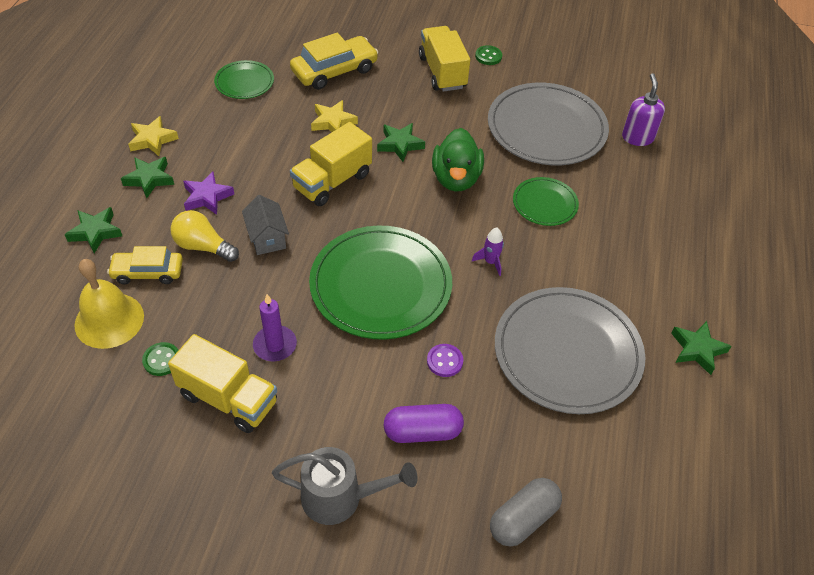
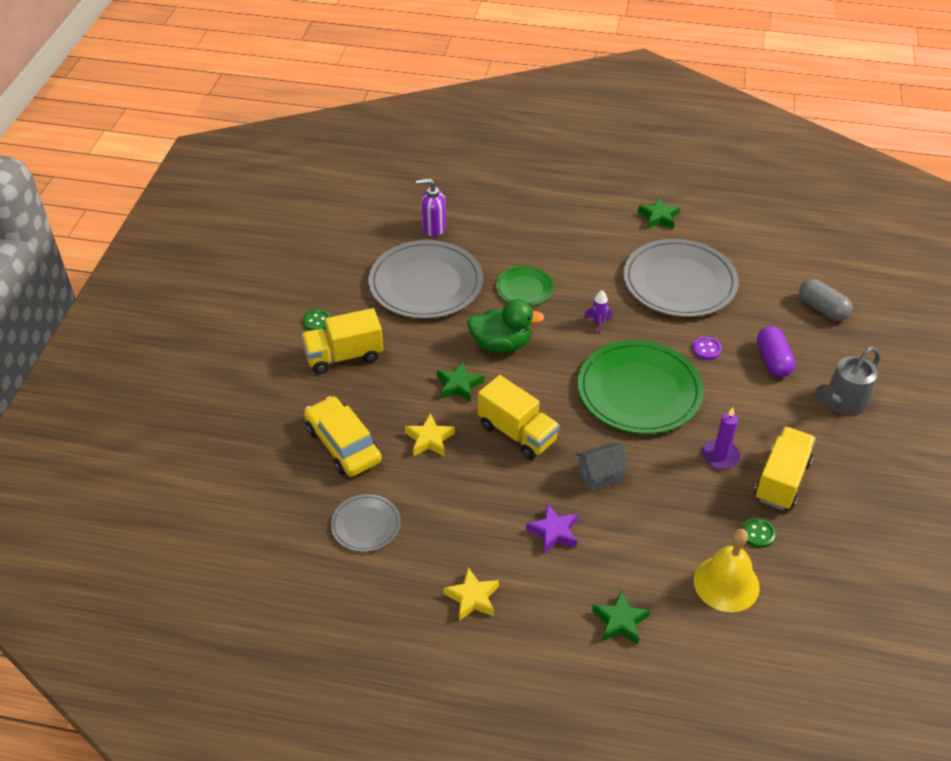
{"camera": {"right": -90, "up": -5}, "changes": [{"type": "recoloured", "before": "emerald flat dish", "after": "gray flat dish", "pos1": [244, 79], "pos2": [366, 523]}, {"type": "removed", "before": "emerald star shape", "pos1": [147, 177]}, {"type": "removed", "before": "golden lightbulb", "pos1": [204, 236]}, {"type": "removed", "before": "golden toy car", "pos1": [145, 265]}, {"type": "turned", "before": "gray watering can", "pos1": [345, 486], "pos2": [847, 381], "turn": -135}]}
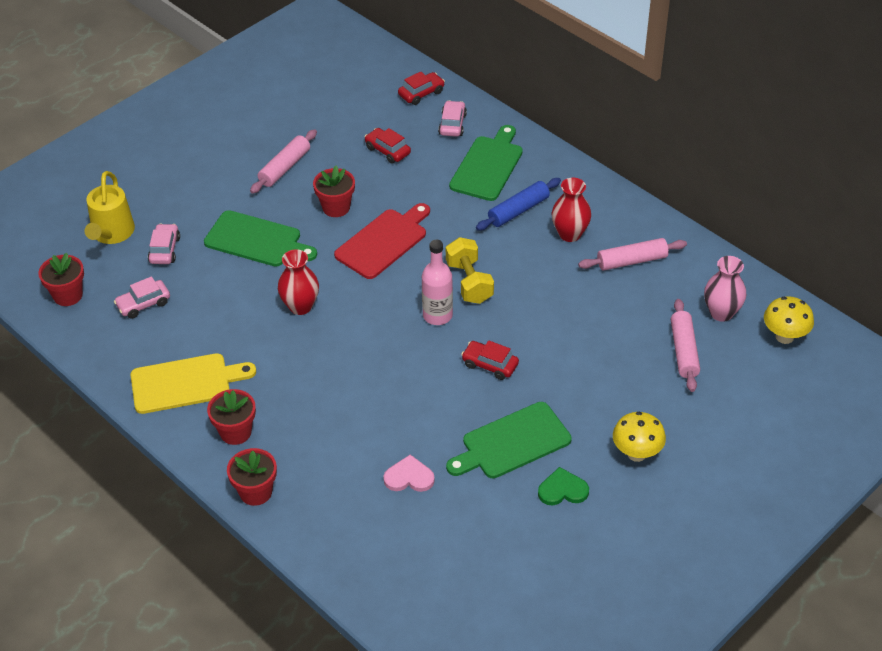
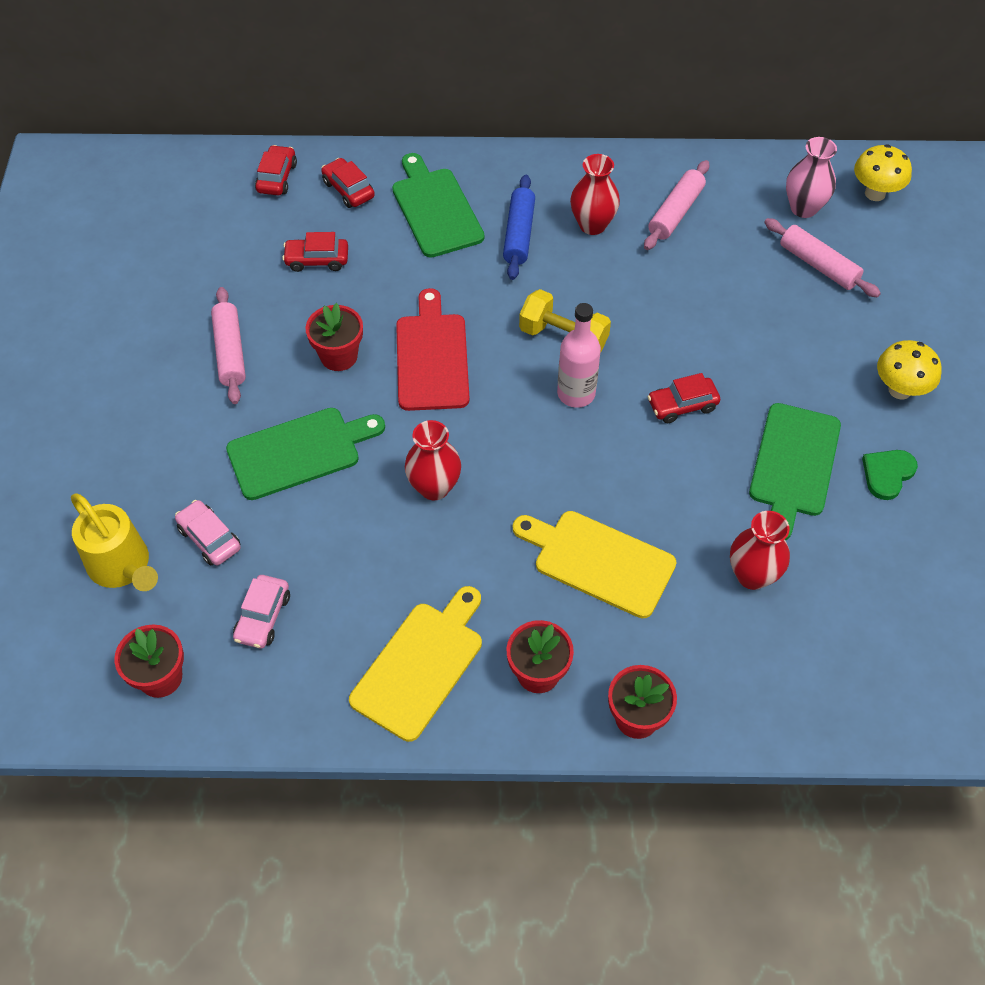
{"camera": {"right": -45, "up": 10}, "changes": [{"type": "recoloured", "before": "rosy toy car", "after": "scarlet toy car", "pos1": [452, 118], "pos2": [348, 183]}, {"type": "replaced", "before": "rosy heart shape", "after": "scarlet tall vase", "pos1": [409, 473], "pos2": [760, 550]}, {"type": "added", "after": "golden bread board", "pos2": [595, 564]}]}
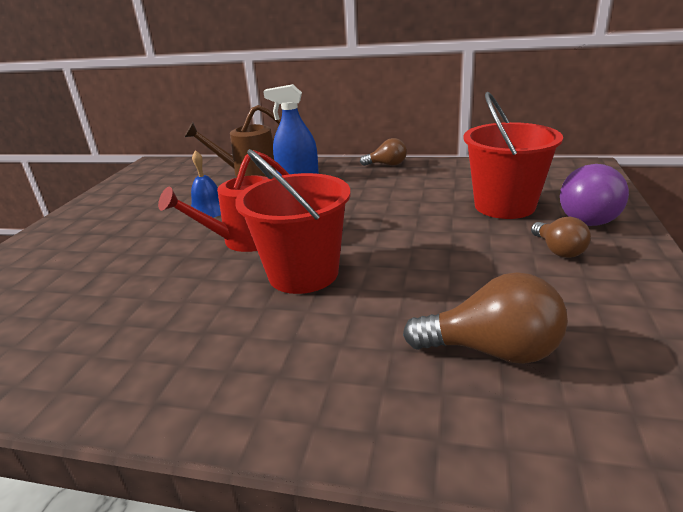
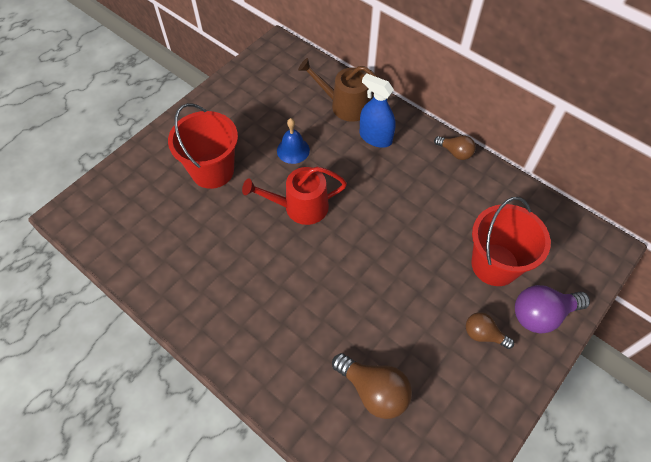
{"camera": {"right": 25, "up": 30}, "changes": [{"type": "moved", "before": "scarlet bucket", "pos1": [292, 221], "pos2": [203, 146]}, {"type": "turned", "before": "brown lightbulb", "pos1": [561, 237], "pos2": [490, 330], "turn": 105}]}
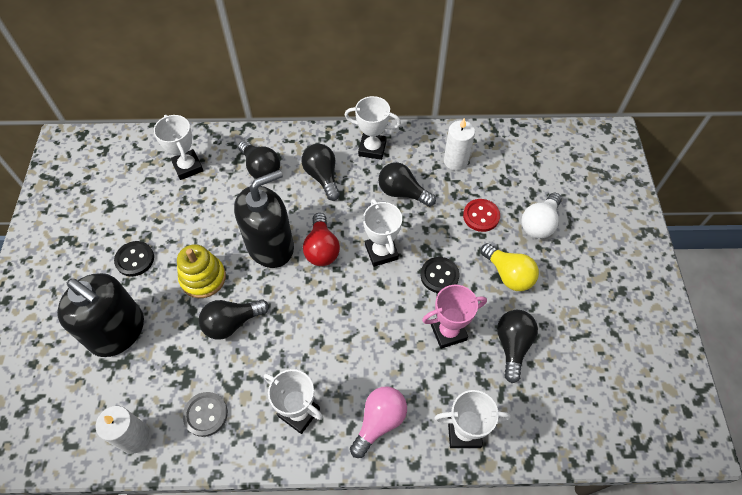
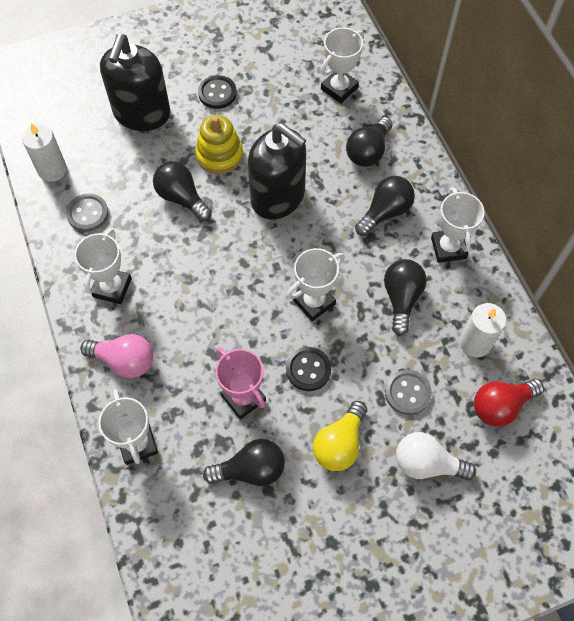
{"camera": {"right": 70, "up": 5}, "changes": [{"type": "recoloured", "before": "scarlet shirt button", "after": "gray shirt button", "pos1": [481, 215], "pos2": [408, 392]}, {"type": "moved", "before": "scarlet lightbulb", "pos1": [321, 239], "pos2": [509, 403]}]}
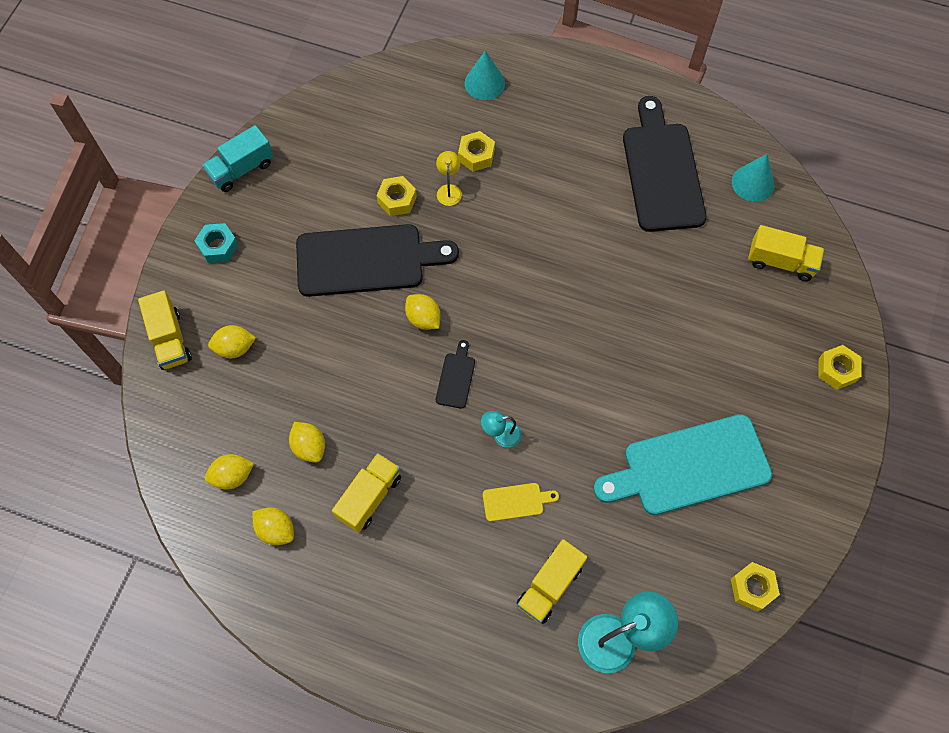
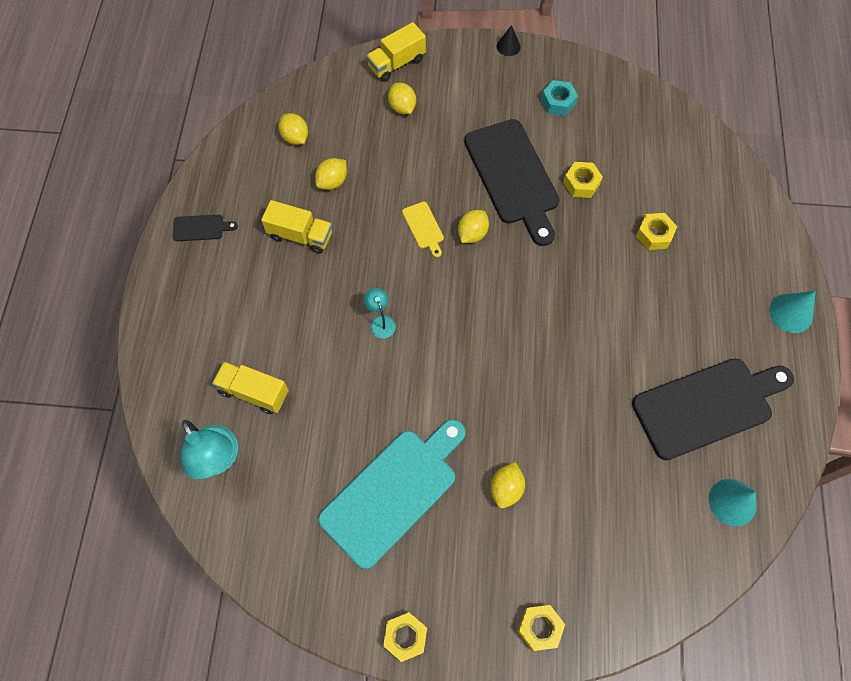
{"camera": {"right": 75, "up": 0}, "changes": [{"type": "moved", "before": "aqua solid cone", "pos1": [484, 75], "pos2": [792, 312]}, {"type": "removed", "before": "aqua truck", "pos1": [237, 158]}, {"type": "removed", "before": "golden lamp", "pos1": [449, 178]}, {"type": "moved", "before": "aqua hex nut", "pos1": [216, 243], "pos2": [559, 98]}, {"type": "removed", "before": "golden truck", "pos1": [786, 253]}, {"type": "moved", "before": "jet-black bread board", "pos1": [455, 374], "pos2": [205, 228]}, {"type": "turned", "before": "aqua bread board", "pos1": [682, 464], "pos2": [392, 494], "turn": 75}, {"type": "moved", "before": "golden bread board", "pos1": [521, 502], "pos2": [423, 230]}, {"type": "moved", "before": "golden citrus fruit", "pos1": [273, 526], "pos2": [507, 485]}, {"type": "moved", "before": "golden hex nut", "pos1": [755, 587], "pos2": [405, 637]}, {"type": "added", "after": "jet-black solid cone", "pos2": [509, 40]}]}
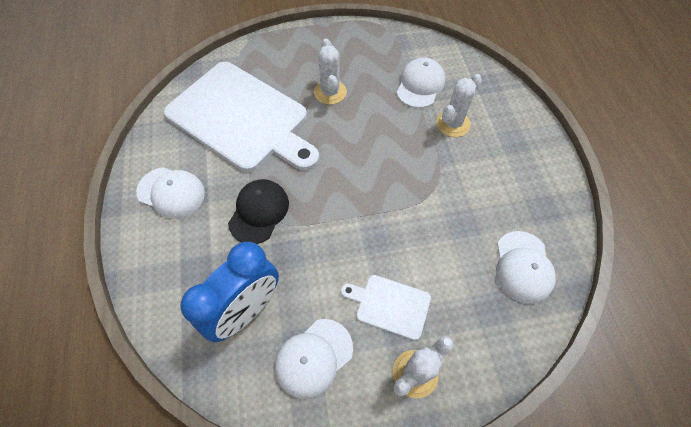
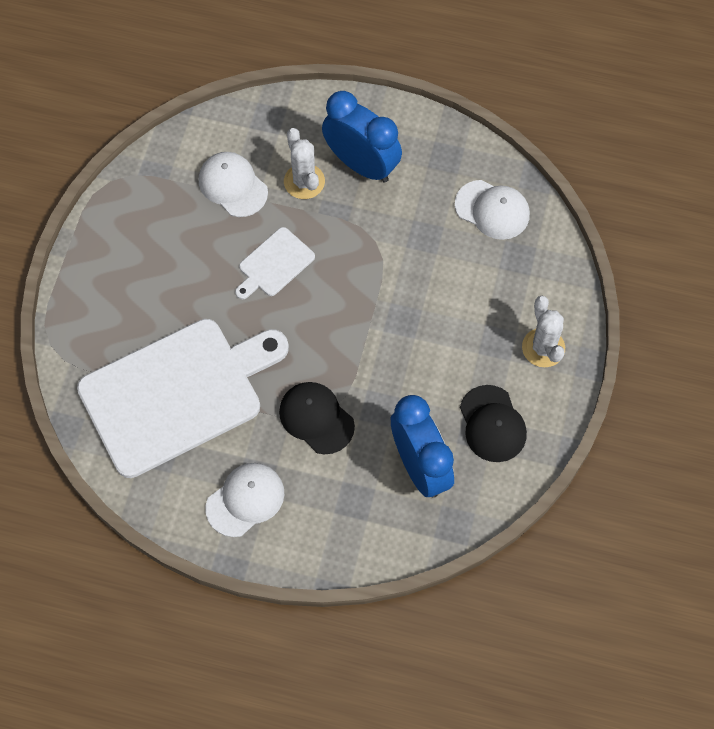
{"camera": {"right": -65, "up": 5}, "changes": [{"type": "removed", "before": "pure white saguaro cactus", "pos1": [330, 71]}, {"type": "moved", "before": "pure white bread board", "pos1": [386, 307], "pos2": [275, 263]}, {"type": "recoloured", "before": "pure white cap", "after": "jet-black cap", "pos1": [314, 359], "pos2": [493, 423]}, {"type": "added", "after": "royal blue bedside clock", "pos2": [362, 137]}]}
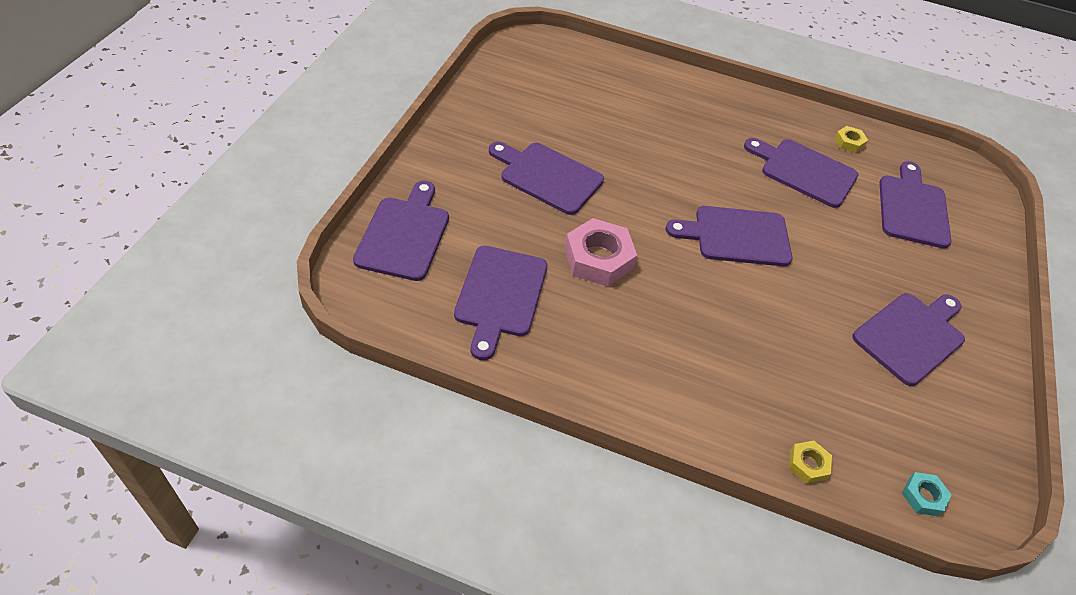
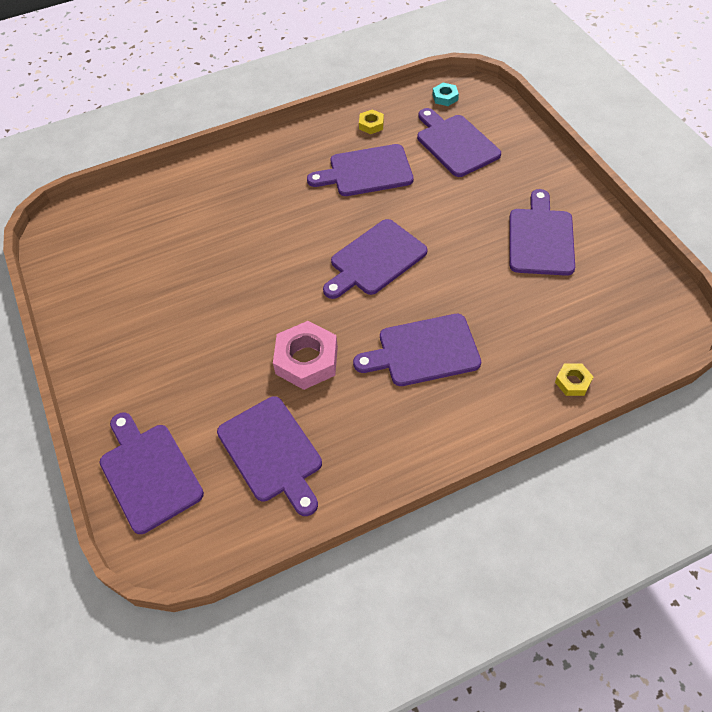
{"camera": {"right": -35, "up": 5}, "changes": [{"type": "moved", "before": "violet bread board", "pos1": [546, 178], "pos2": [417, 350]}, {"type": "moved", "before": "aqua hex nut", "pos1": [927, 494], "pos2": [446, 94]}]}
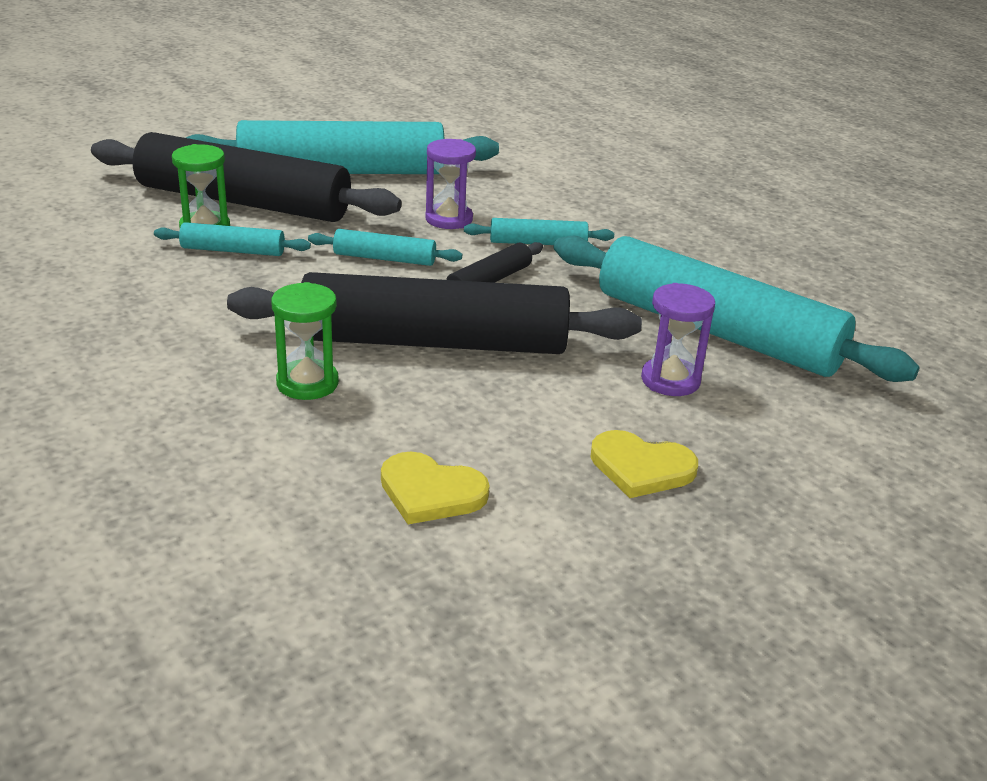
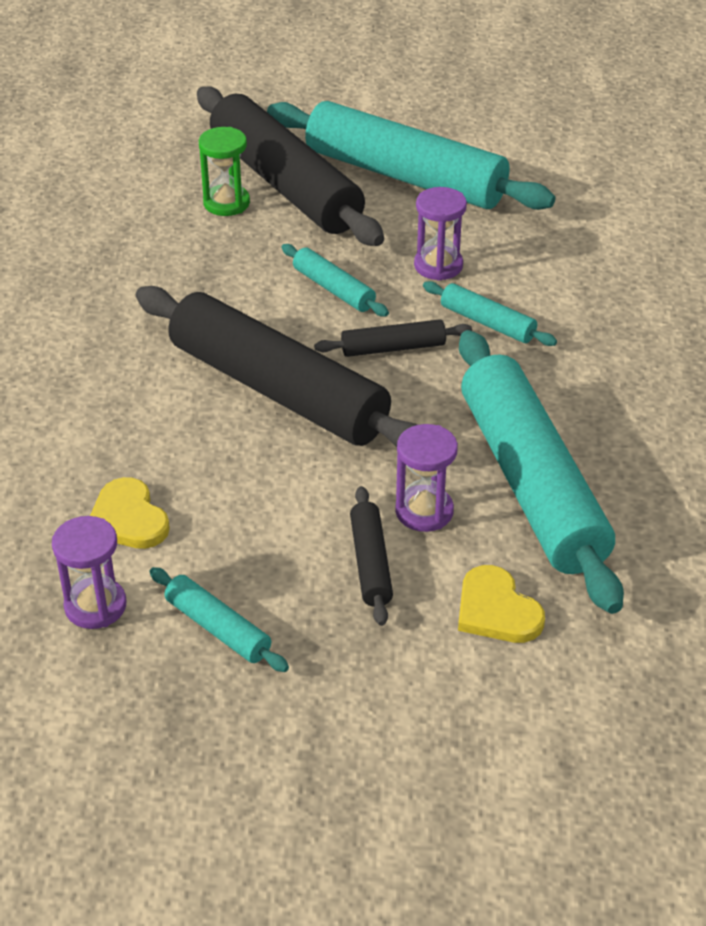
{"camera": {"right": 40, "up": 10}, "changes": [{"type": "moved", "before": "aqua dough roller", "pos1": [232, 239], "pos2": [219, 619]}, {"type": "removed", "before": "emerald hourglass", "pos1": [305, 341]}, {"type": "moved", "before": "golden heart shape", "pos1": [644, 464], "pos2": [501, 604]}, {"type": "added", "after": "jet-black dough roller", "pos2": [371, 556]}, {"type": "added", "after": "violet hourglass", "pos2": [89, 572]}]}
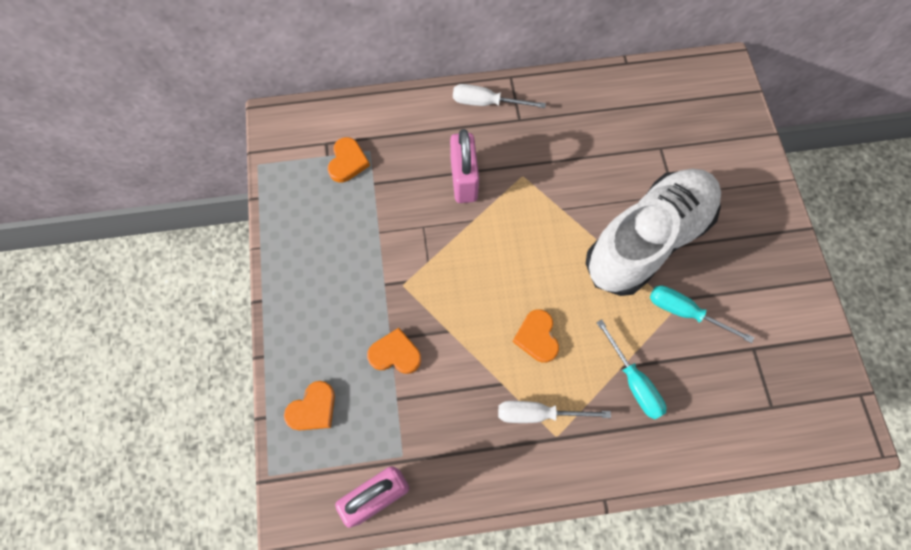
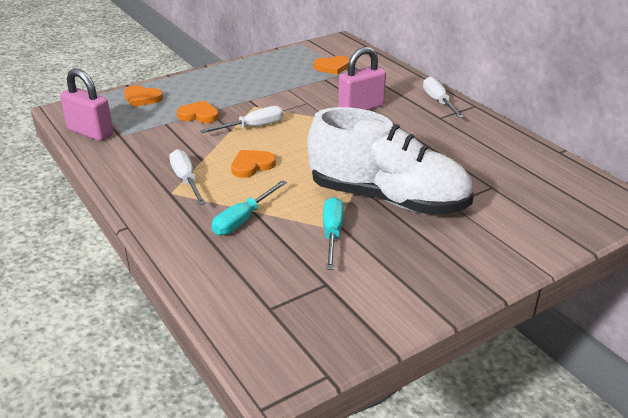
{"camera": {"right": 65, "up": -35}, "changes": [{"type": "turned", "before": "bright orange heart shape", "pos1": [394, 351], "pos2": [198, 112], "turn": -60}, {"type": "added", "after": "pure white hand screwdriver", "pos2": [241, 119]}]}
